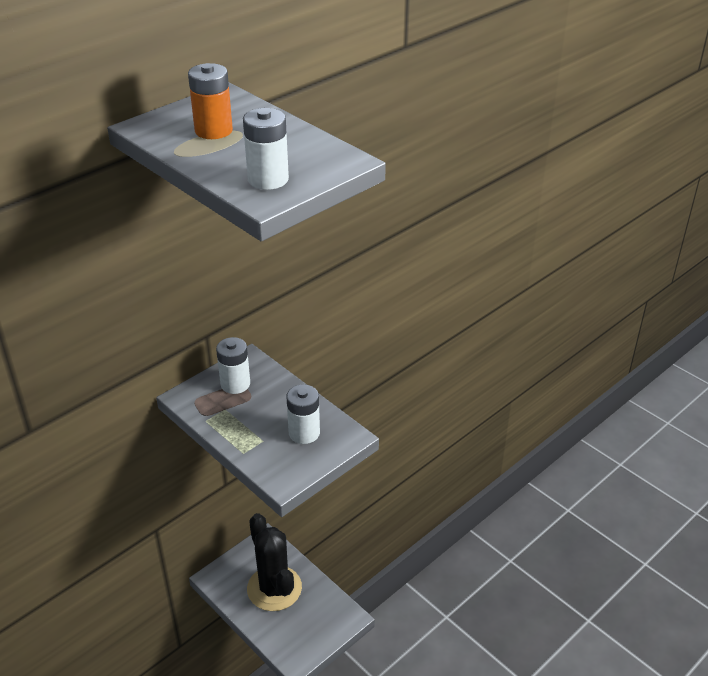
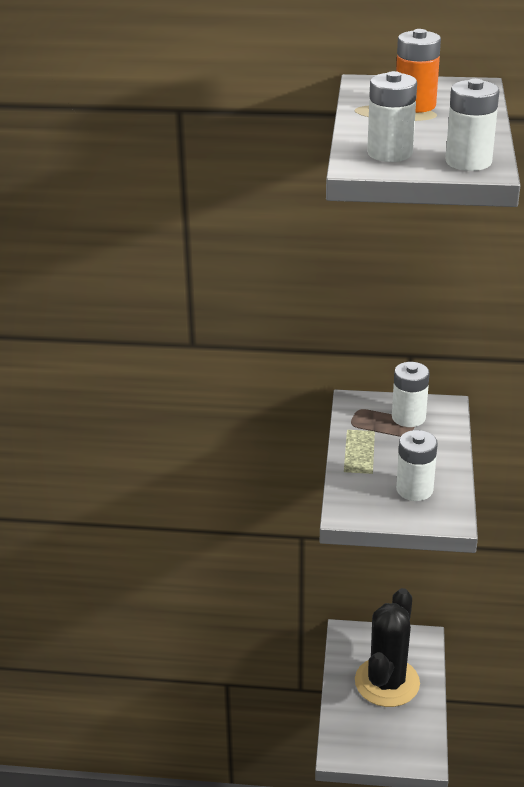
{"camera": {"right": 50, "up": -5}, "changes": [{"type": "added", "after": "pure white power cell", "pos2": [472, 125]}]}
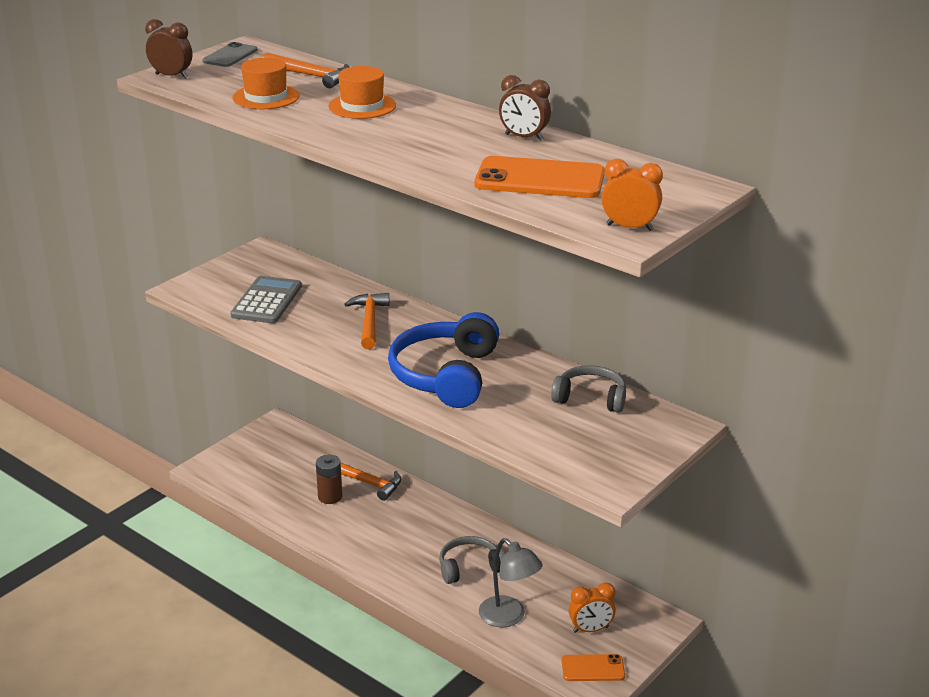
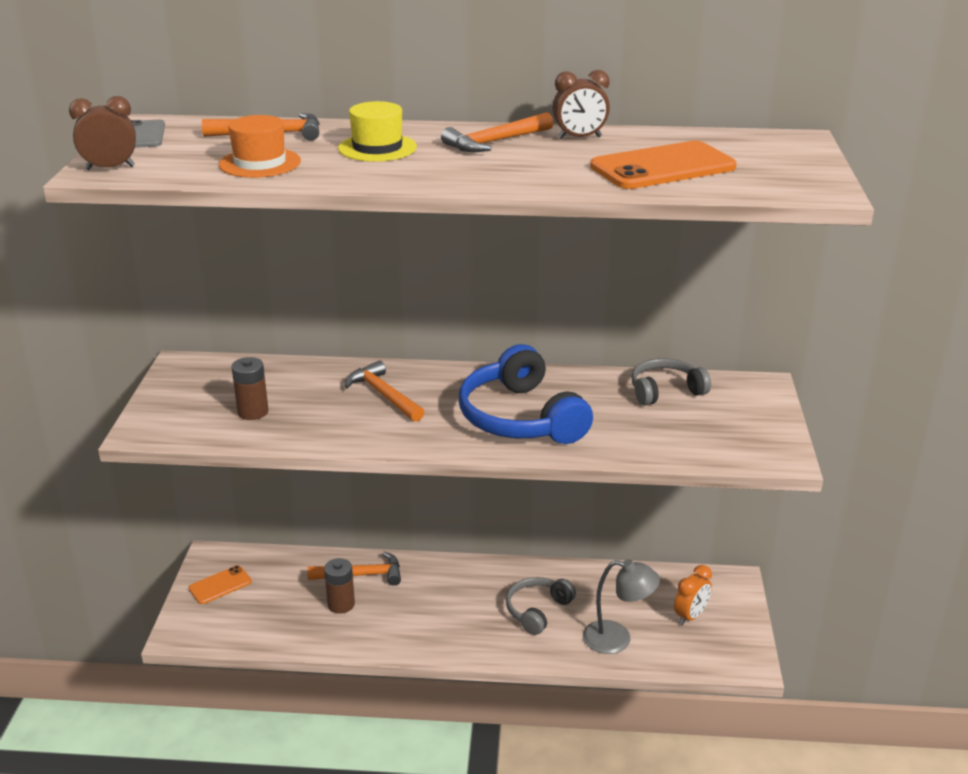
{"camera": {"right": -35, "up": 0}, "changes": [{"type": "recoloured", "before": "bright orange tall hat", "after": "golden tall hat", "pos1": [362, 92], "pos2": [377, 131]}, {"type": "removed", "before": "bright orange bedside clock", "pos1": [632, 195]}, {"type": "replaced", "before": "gray calculator", "after": "brown power cell", "pos1": [266, 299], "pos2": [250, 388]}, {"type": "moved", "before": "bright orange smartphone", "pos1": [593, 667], "pos2": [220, 584]}, {"type": "added", "after": "bright orange claw hammer", "pos2": [497, 132]}]}
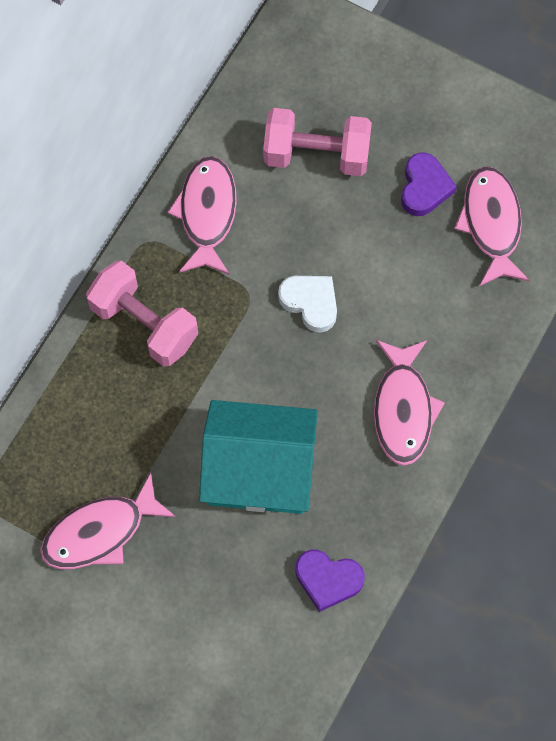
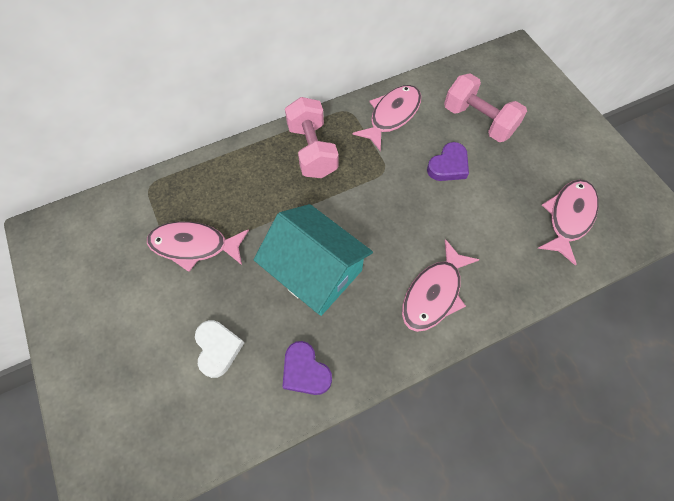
{"camera": {"right": 35, "up": -5}, "changes": [{"type": "moved", "before": "violet heart shape", "pos1": [429, 184], "pos2": [448, 161]}, {"type": "moved", "before": "pure white heart shape", "pos1": [307, 304], "pos2": [219, 349]}]}
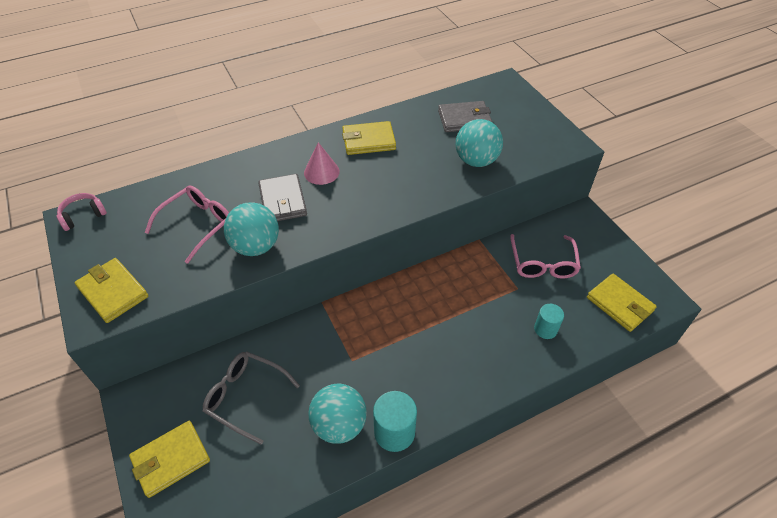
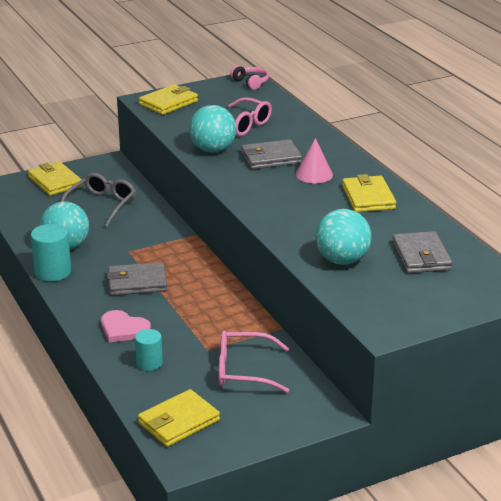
{"camera": {"right": 90, "up": -20}, "changes": [{"type": "added", "after": "gray wallet", "pos2": [137, 279]}, {"type": "added", "after": "rosy heart shape", "pos2": [126, 326]}]}
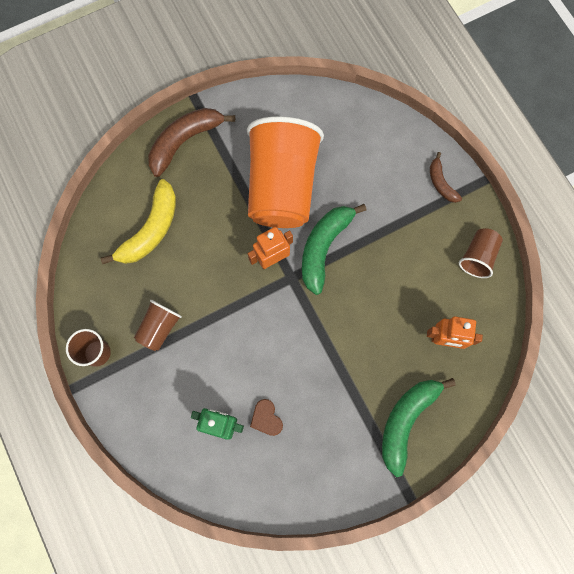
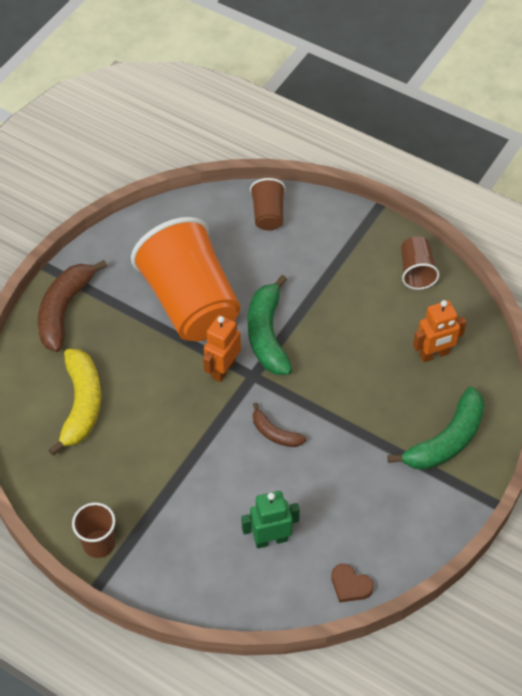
{"camera": {"right": -30, "up": -20}, "changes": [{"type": "moved", "before": "brown banana", "pos1": [446, 177], "pos2": [280, 424]}, {"type": "moved", "before": "brown tumbler", "pos1": [158, 325], "pos2": [268, 204]}, {"type": "turned", "before": "emerald banana", "pos1": [419, 427], "pos2": [436, 428], "turn": -135}, {"type": "moved", "before": "brown heart shape", "pos1": [266, 417], "pos2": [352, 583]}]}
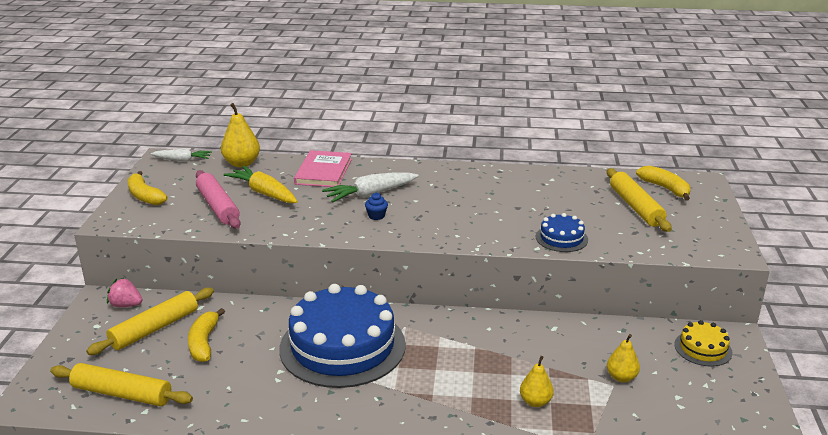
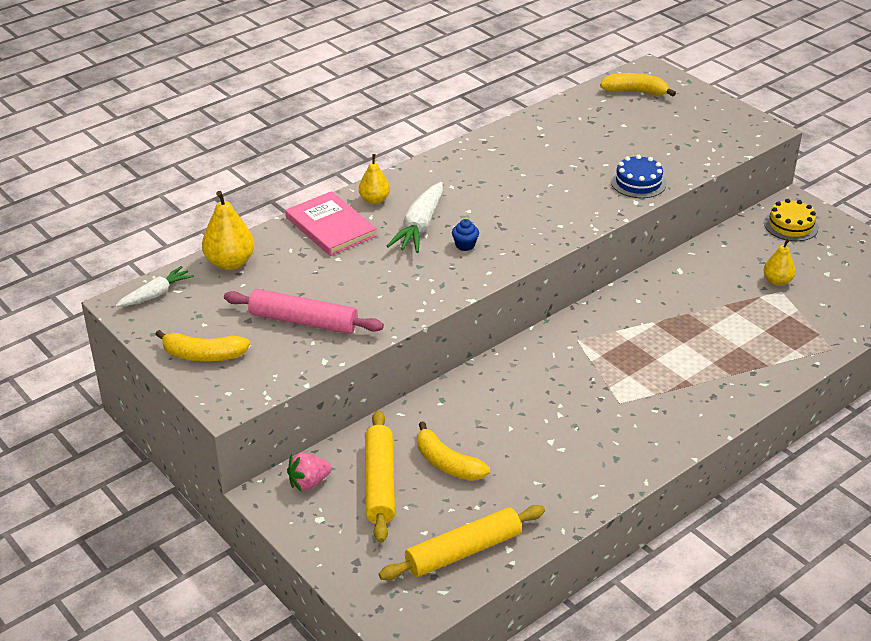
{"camera": {"right": -45, "up": 10}, "changes": [{"type": "removed", "before": "golden root vegetable", "pos1": [260, 184]}, {"type": "removed", "before": "golden dough roller", "pos1": [639, 200]}, {"type": "removed", "before": "royal blue gateau", "pos1": [342, 336]}, {"type": "moved", "before": "golden toy pear", "pos1": [537, 381], "pos2": [374, 179]}]}
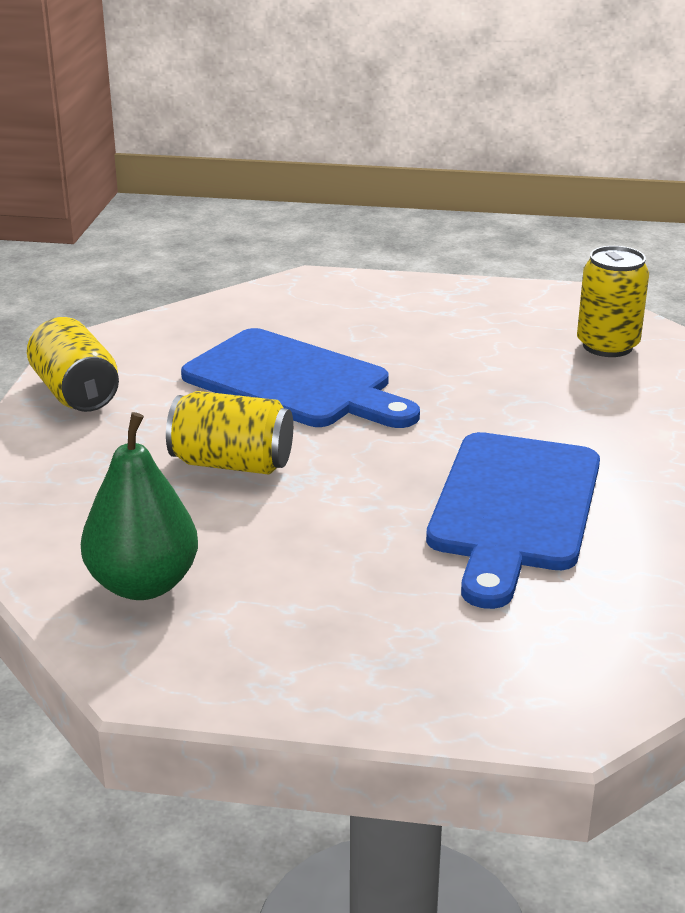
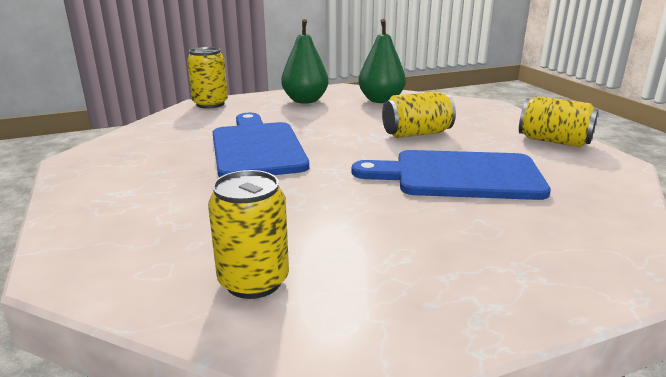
{"camera": {"right": 150, "up": -5}, "changes": [{"type": "added", "after": "emerald toy pear", "pos2": [305, 61]}, {"type": "added", "after": "golden can", "pos2": [207, 78]}]}
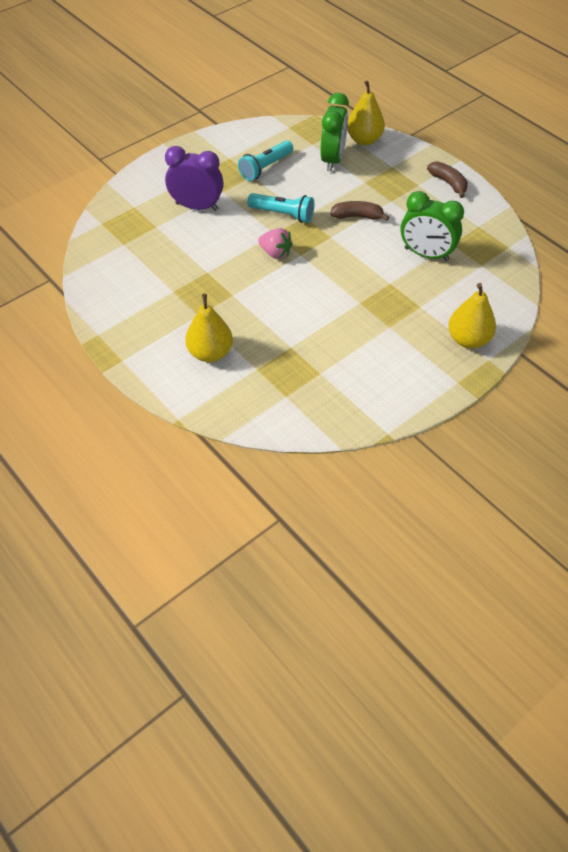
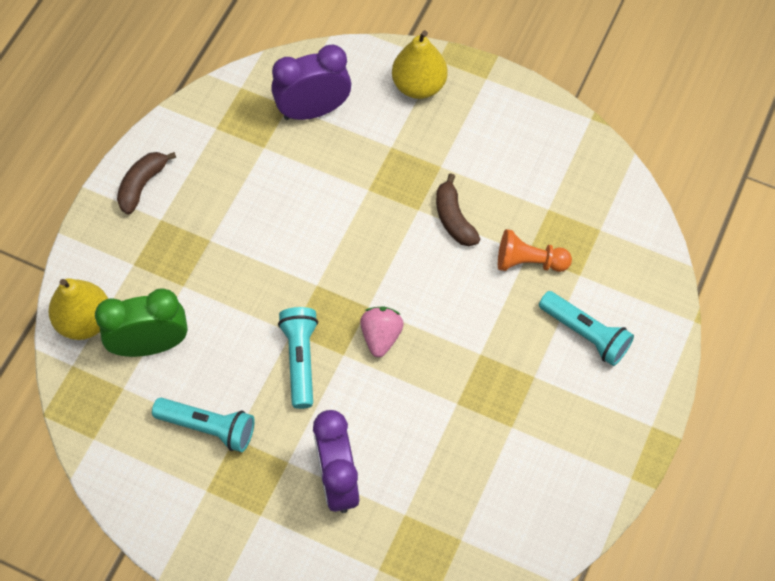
{"camera": {"right": -115, "up": 10}, "changes": [{"type": "removed", "before": "emerald bedside clock", "pos1": [432, 226]}, {"type": "moved", "before": "brown banana", "pos1": [359, 211], "pos2": [458, 209]}, {"type": "replaced", "before": "golden toy pear", "after": "aqua pocket torch", "pos1": [209, 328], "pos2": [586, 328]}, {"type": "added", "after": "violet bedside clock", "pos2": [311, 82]}, {"type": "added", "after": "bright orange chess pawn", "pos2": [535, 250]}]}
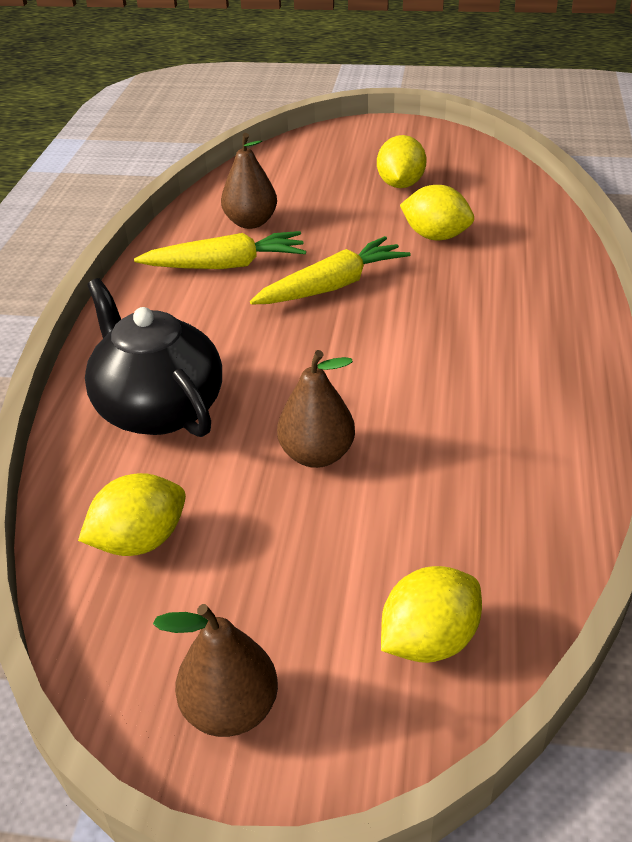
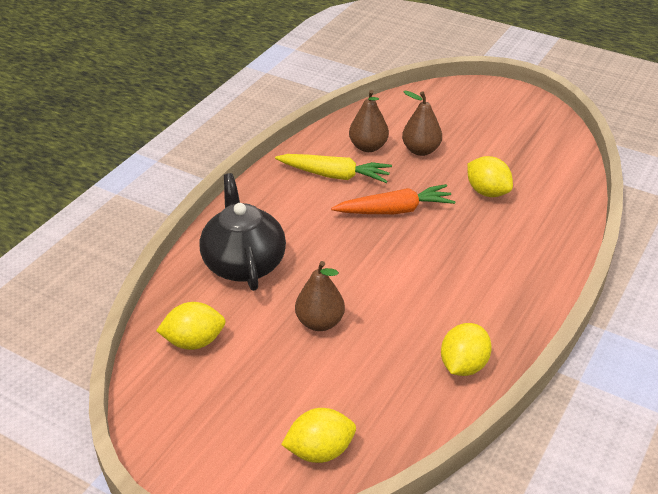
{"camera": {"right": 20, "up": 0}, "changes": [{"type": "moved", "before": "golden citrus fruit", "pos1": [402, 161], "pos2": [466, 349]}, {"type": "recoloured", "before": "golden root vegetable", "after": "bright orange root vegetable", "pos1": [330, 270], "pos2": [393, 199]}, {"type": "moved", "before": "brown toy pear", "pos1": [215, 670], "pos2": [422, 123]}]}
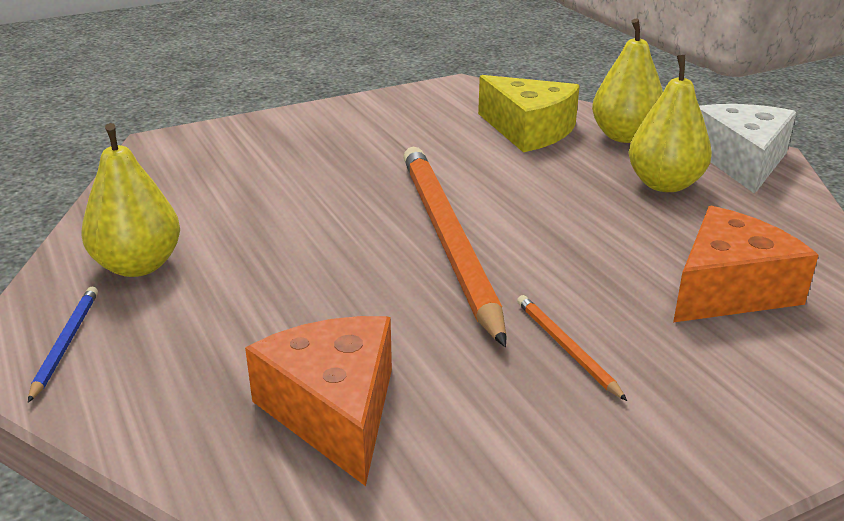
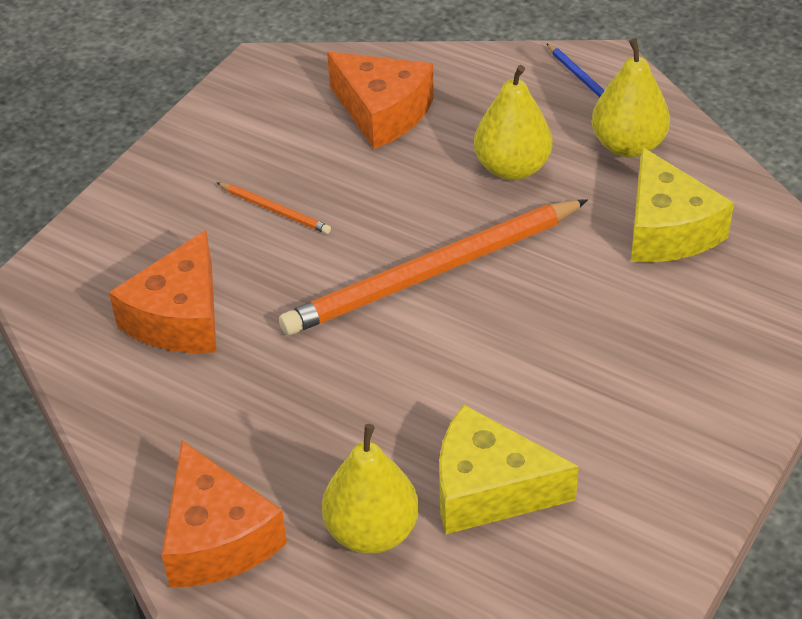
{"camera": {"right": 150, "up": 15}, "changes": [{"type": "moved", "before": "golden toy pear", "pos1": [670, 123], "pos2": [513, 122]}, {"type": "recoloured", "before": "pure white cheese", "after": "bright orange cheese", "pos1": [747, 149], "pos2": [224, 514]}, {"type": "turned", "before": "bright orange wooden pencil", "pos1": [455, 247], "pos2": [433, 267], "turn": 105}, {"type": "added", "after": "golden cheese", "pos2": [682, 205]}]}
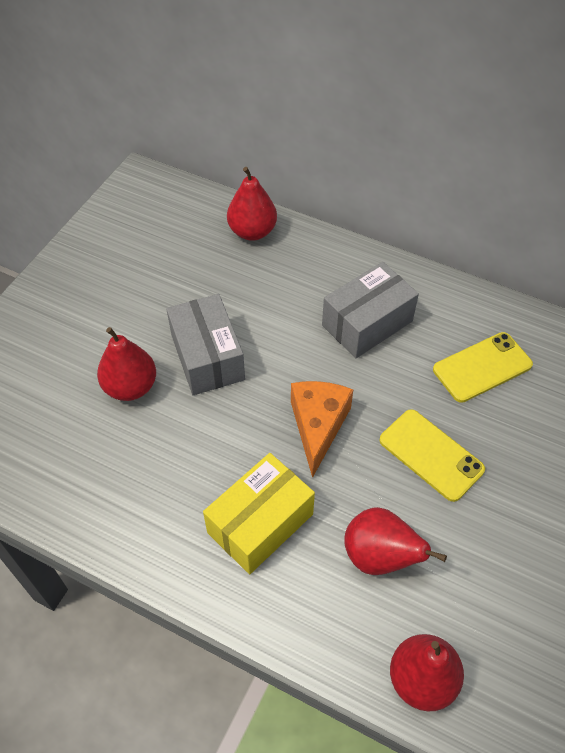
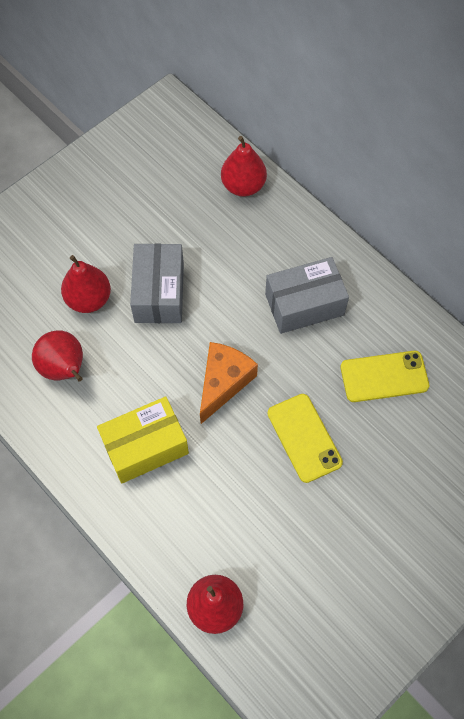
{"camera": {"right": 20, "up": 10}, "changes": [{"type": "moved", "before": "scarlet toy pear", "pos1": [395, 541], "pos2": [57, 355]}]}
